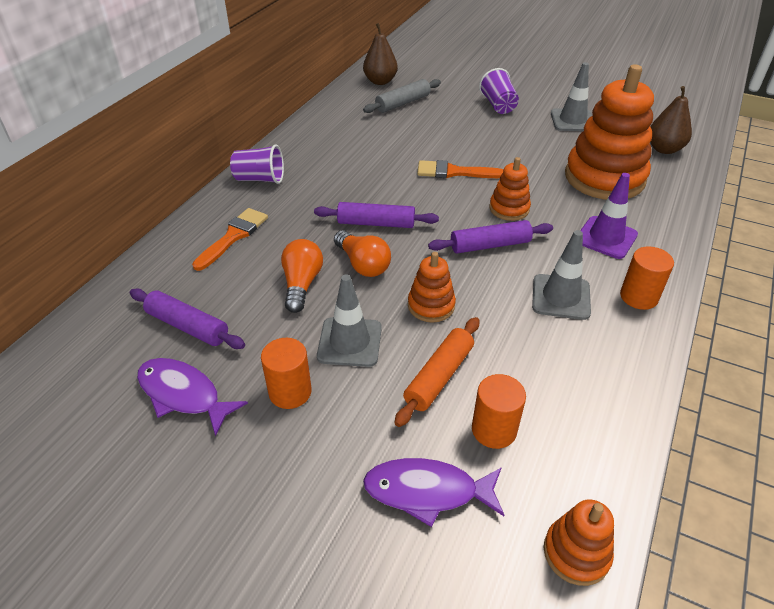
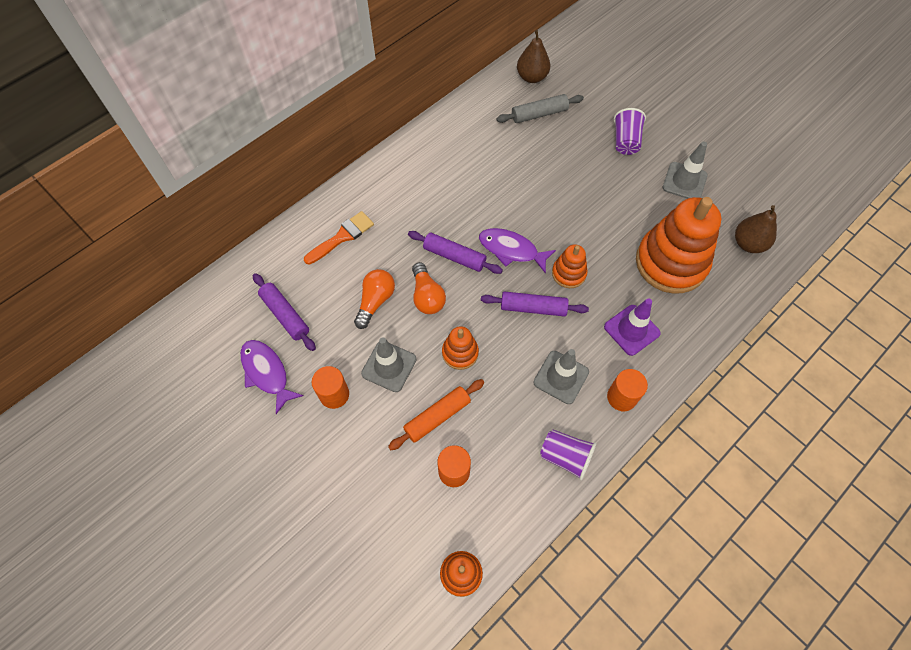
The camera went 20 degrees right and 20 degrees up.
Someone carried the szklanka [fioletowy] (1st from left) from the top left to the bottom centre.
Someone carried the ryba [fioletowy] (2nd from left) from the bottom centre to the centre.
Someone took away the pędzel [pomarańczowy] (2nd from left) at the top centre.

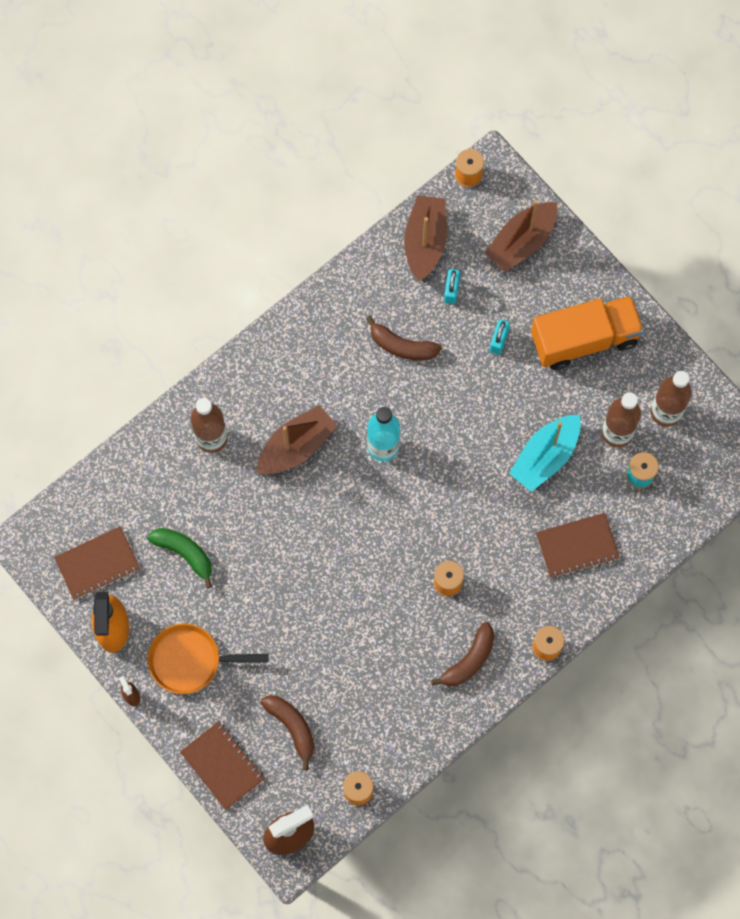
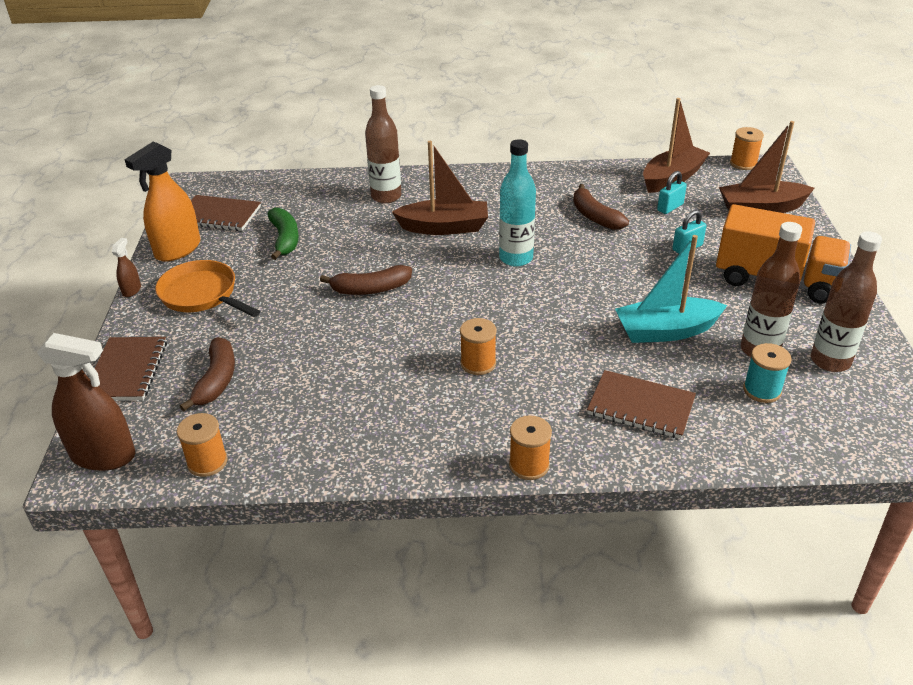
The camera went 40 degrees right and 35 degrees down.
Someone carried the banan [brązowy] (3rd from left in the first image) from the bottom centre to the centre.

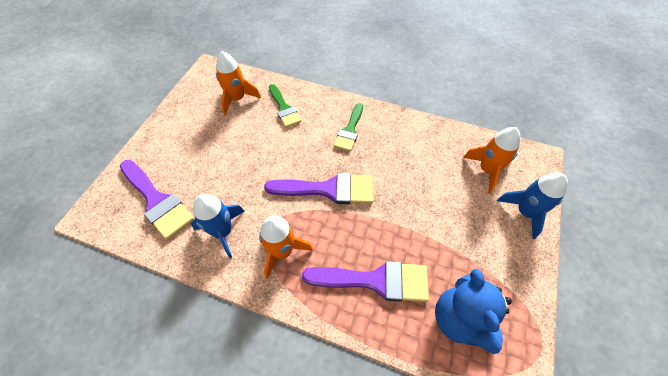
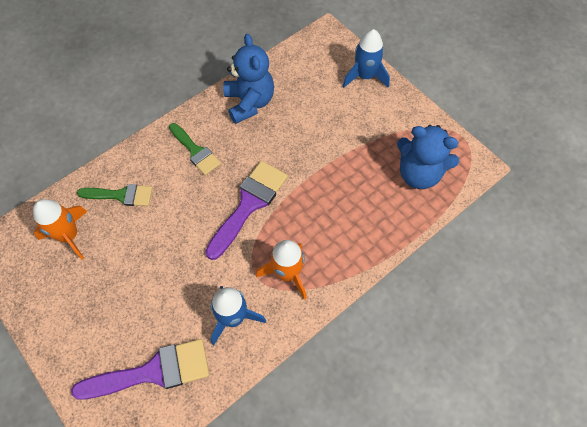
The camera went 60 degrees left and 5 degrees up.
Someone took away the pędzel [fioletowy] (3rd from left) at the bottom centre.
Someone took away the rakieta [pomarańczowy] (3rd from left) at the middle right.
Someone put down the miś [niebieski] (1st from left) at the top centre.

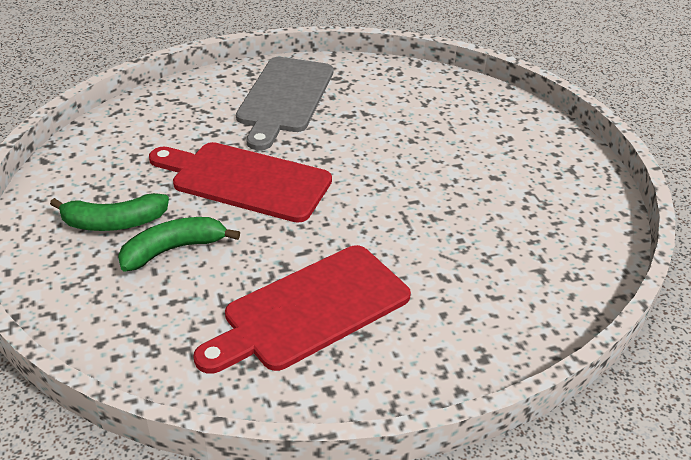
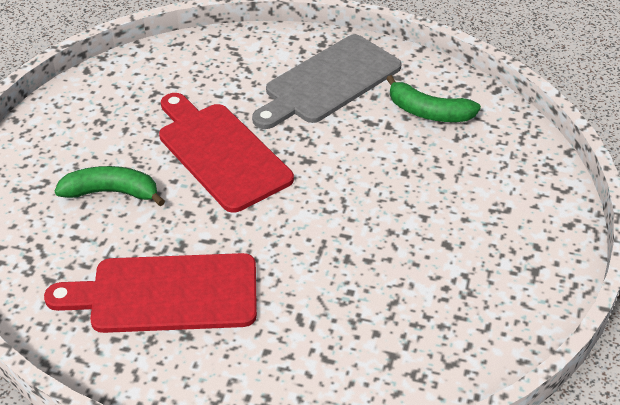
The camera went 35 degrees right and 5 degrees up.
Someone carried the banan [zielony] (1st from left in the first image) from the middle left to the top right.

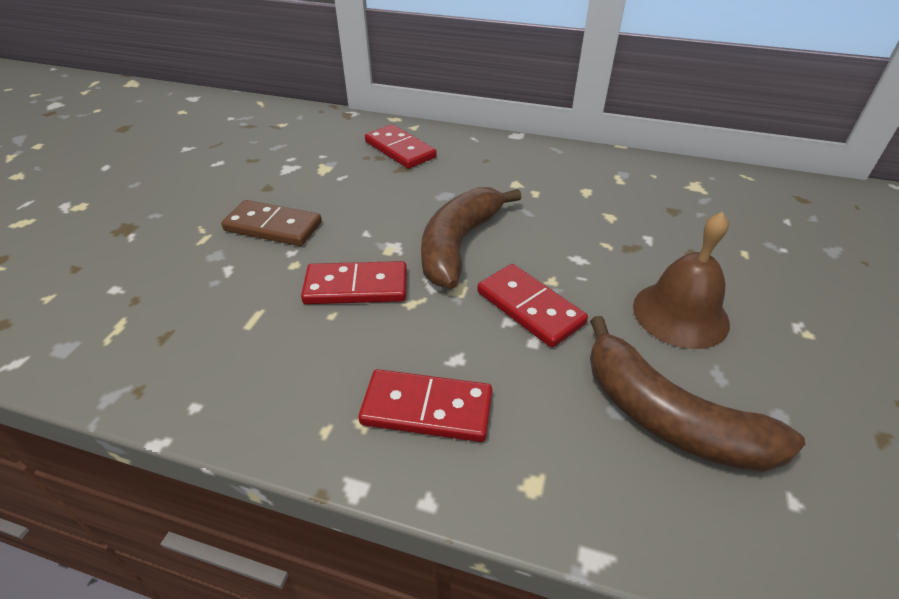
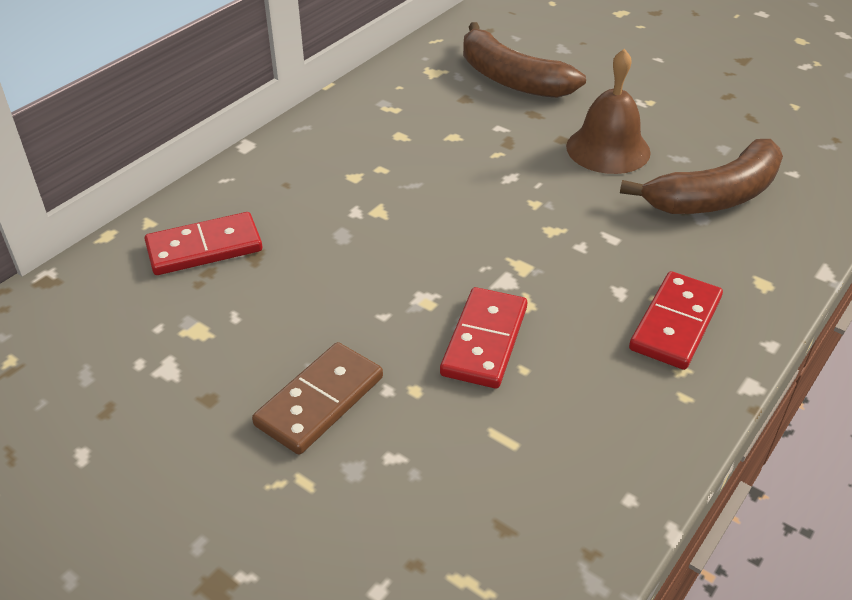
The camera went 70 degrees left and 0 degrees up.
Someone carried the banan [brązowy] (1st from left) from the centre to the top centre.
Someone took away the kostka domina [czerwony] (4th from left) at the centre.

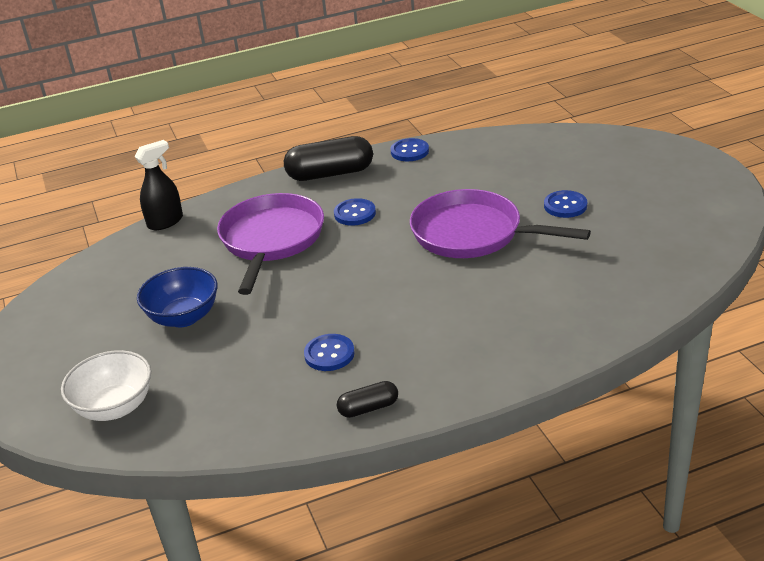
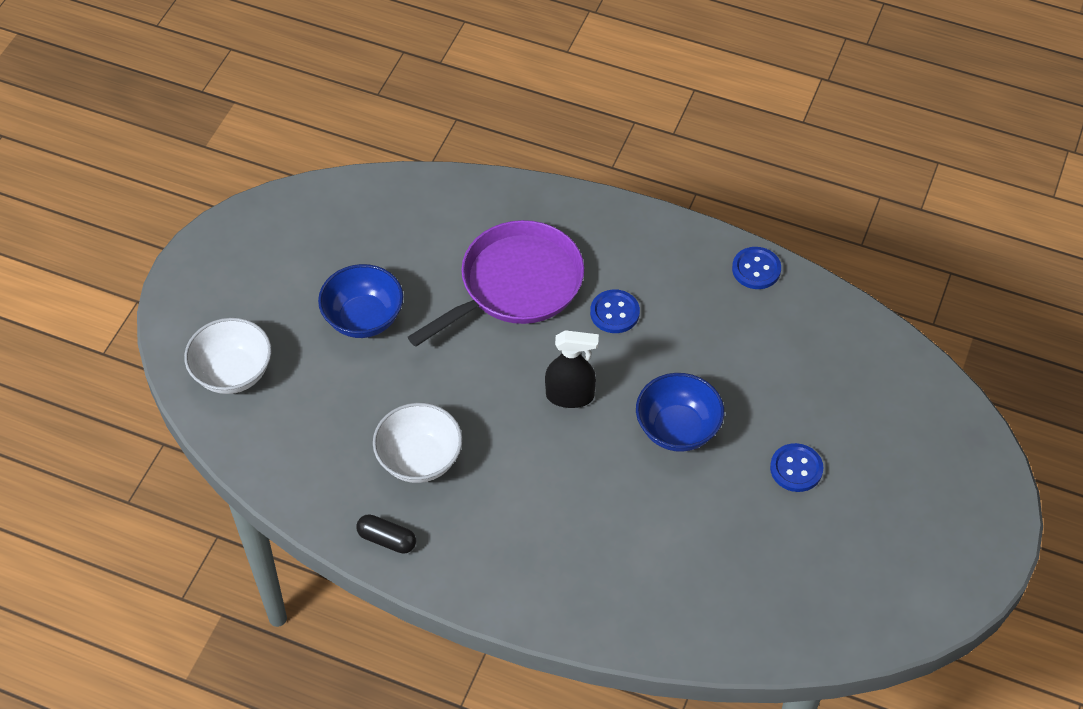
The camera went 40 degrees right and 20 degrees up.
Someone carried the spryskiwacz [czarny] from the top left to the centre.
Someone took away the kapsułka [czarny] (1st from left) at the top centre.
Someone swapped the guzik [niebieski] (1st from left) at the centre for the miska [biały] (2nd from left) at the centre.
Someone swapped the patelnia [fioletowy] (2nd from left) at the centre for the miska [niebieski] (2nd from left) at the centre.

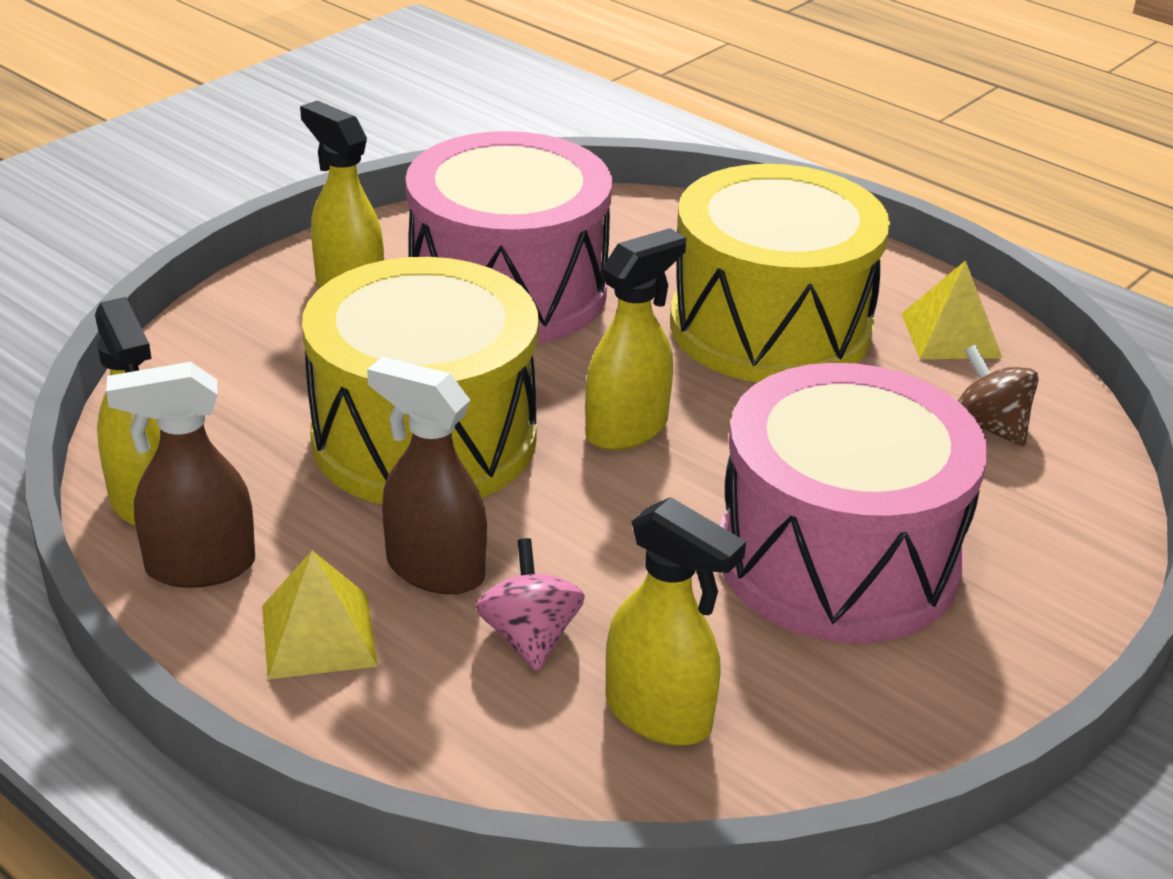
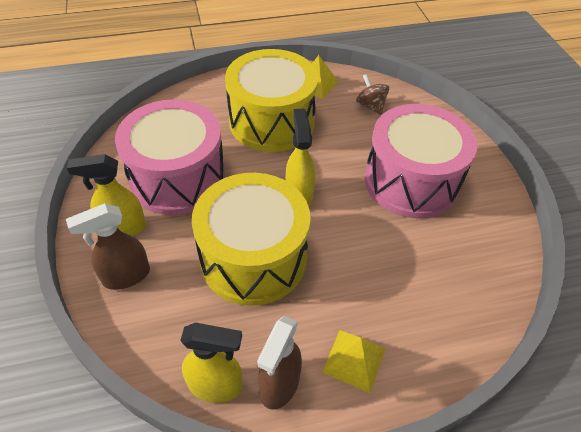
The camera went 55 degrees left and 15 degrees up.
Someone carried the spryskiwacz [brązowy] (2nd from left in the first image) from the centre to the middle left.
Someone took away the bączek [różowy] at the bottom centre.
Someone took away the spryskiwacz [żółty] (4th from left) at the bottom centre.
Someone rotated the bączek [brązowy] at the middle right by 60 degrees clockwise.

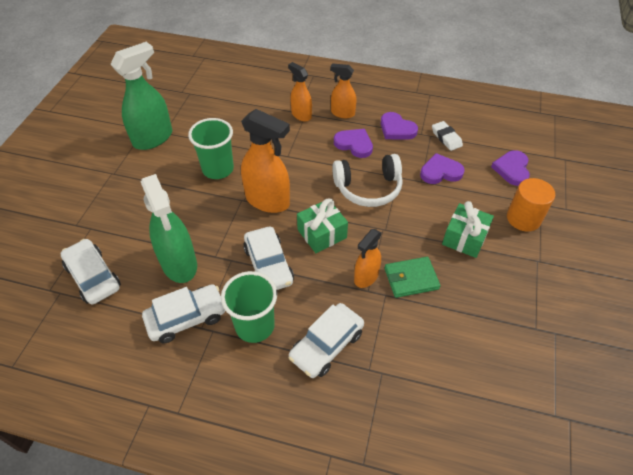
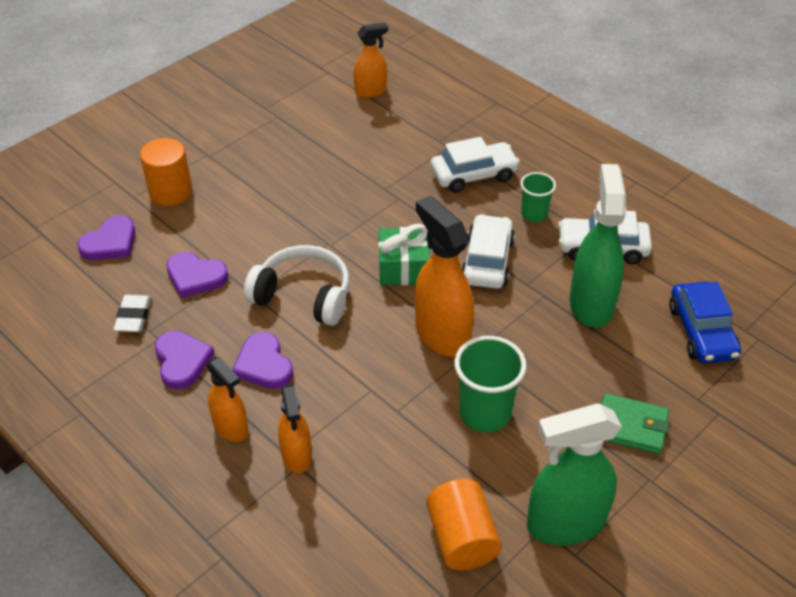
The camera went 150 degrees left and 5 degrees down.
Someone repainted the samochód [biały] (1st from left) at the middle left, which became the samochód [niebieski] at the middle right.
Someone scaled the szklanka [zielony] (2nd from left) at the centre by 0.60.
Someone carried the spryskiwacz [pomarańczowy] (4th from left in the first image) from the centre to the top centre.
Someone carried the portfel [zielony] from the centre to the bottom right.
Someone took away the prezent [zielony] (2nd from left) at the middle right.
Someone put down the walec [pomarańczowy] (2nd from left) at the bottom centre.

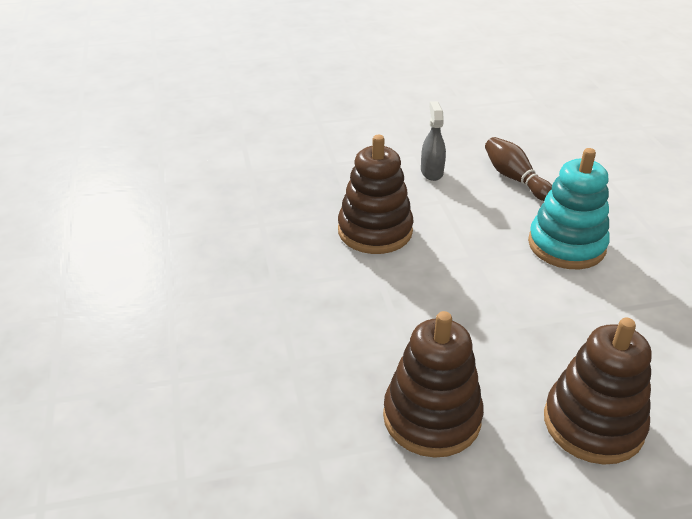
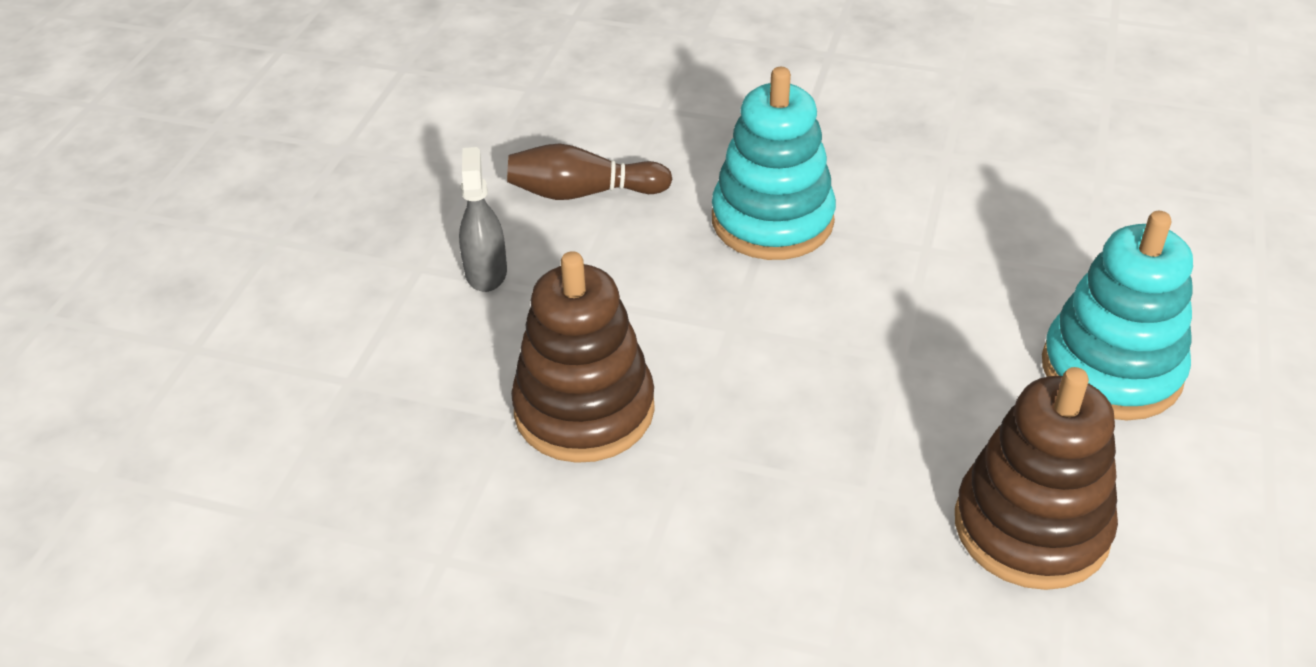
The camera went 60 degrees left and 5 degrees up.
Someone rotated the spryskiwacz [szary] at the top centre by 60 degrees clockwise.
Someone repainted the zabawka nakładanka [brązowy] (3rd from left) at the bottom right, which became the zabawka nakładanka [turkusowy] (2nd from left) at the middle right.

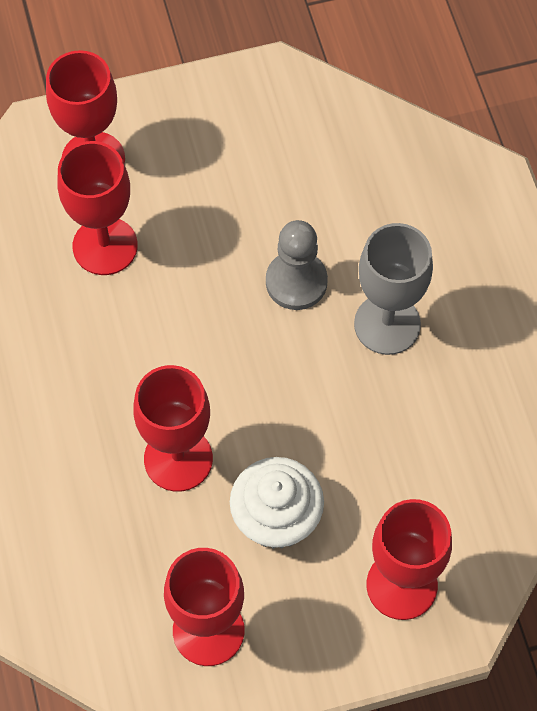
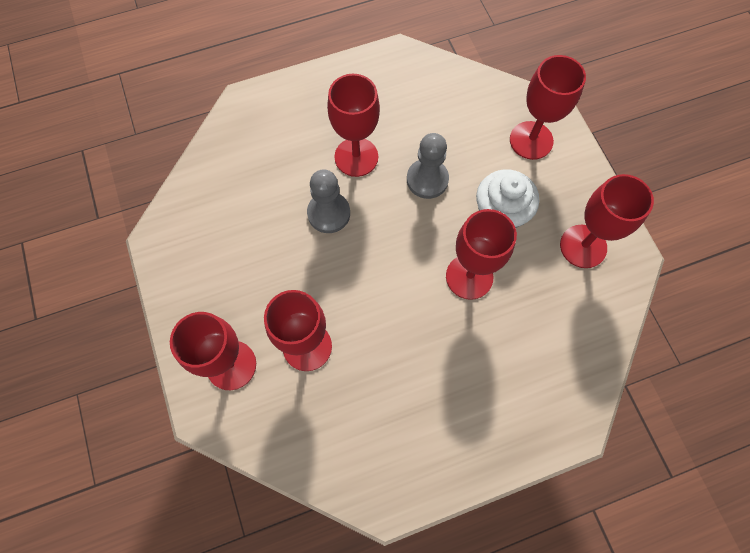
The camera went 95 degrees left and 5 degrees up.
Someone repainted the kielich [szary] at the middle right, which became the kielich [czerwony] (3rd from left) at the top centre.
Someone put down the pionek [szary] (2nd from left) at the top centre.

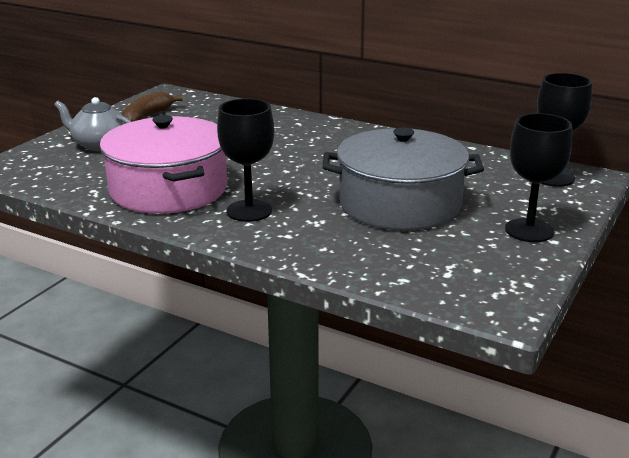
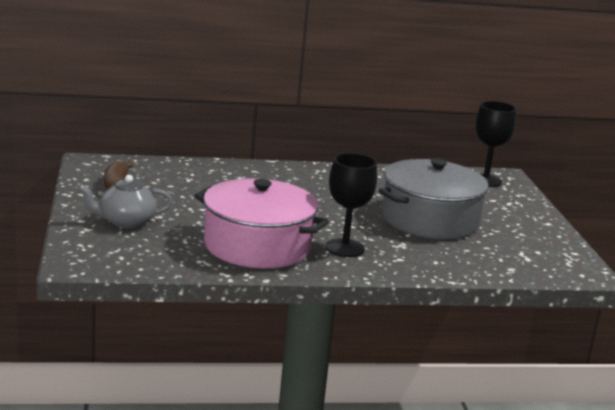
The camera went 40 degrees left and 5 degrees down.
Someone took away the kielich [czarny] (2nd from left) at the middle right.

